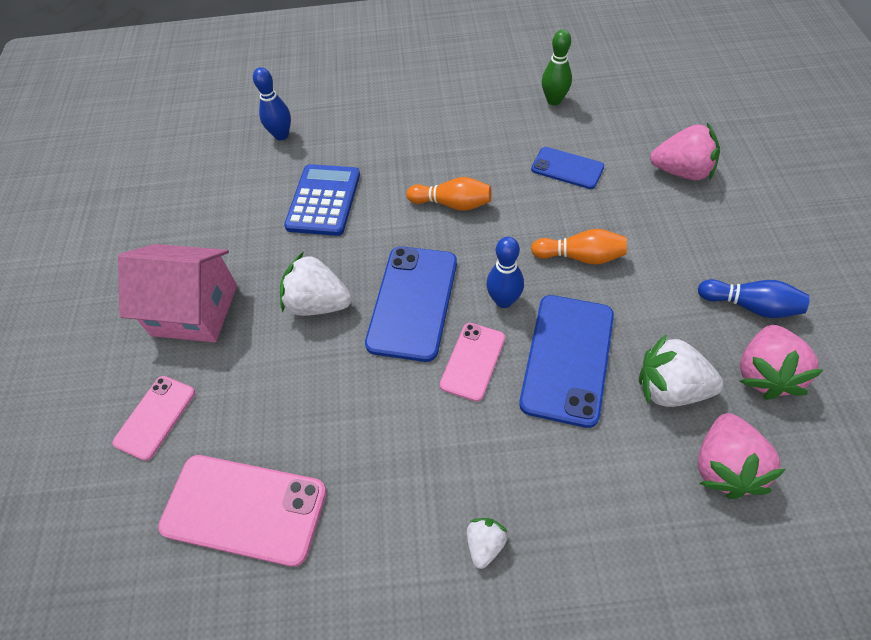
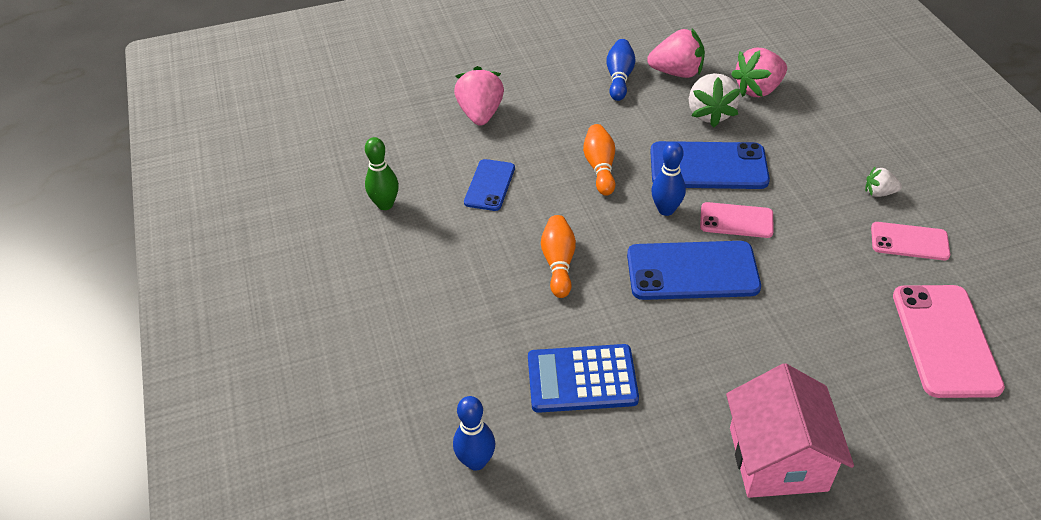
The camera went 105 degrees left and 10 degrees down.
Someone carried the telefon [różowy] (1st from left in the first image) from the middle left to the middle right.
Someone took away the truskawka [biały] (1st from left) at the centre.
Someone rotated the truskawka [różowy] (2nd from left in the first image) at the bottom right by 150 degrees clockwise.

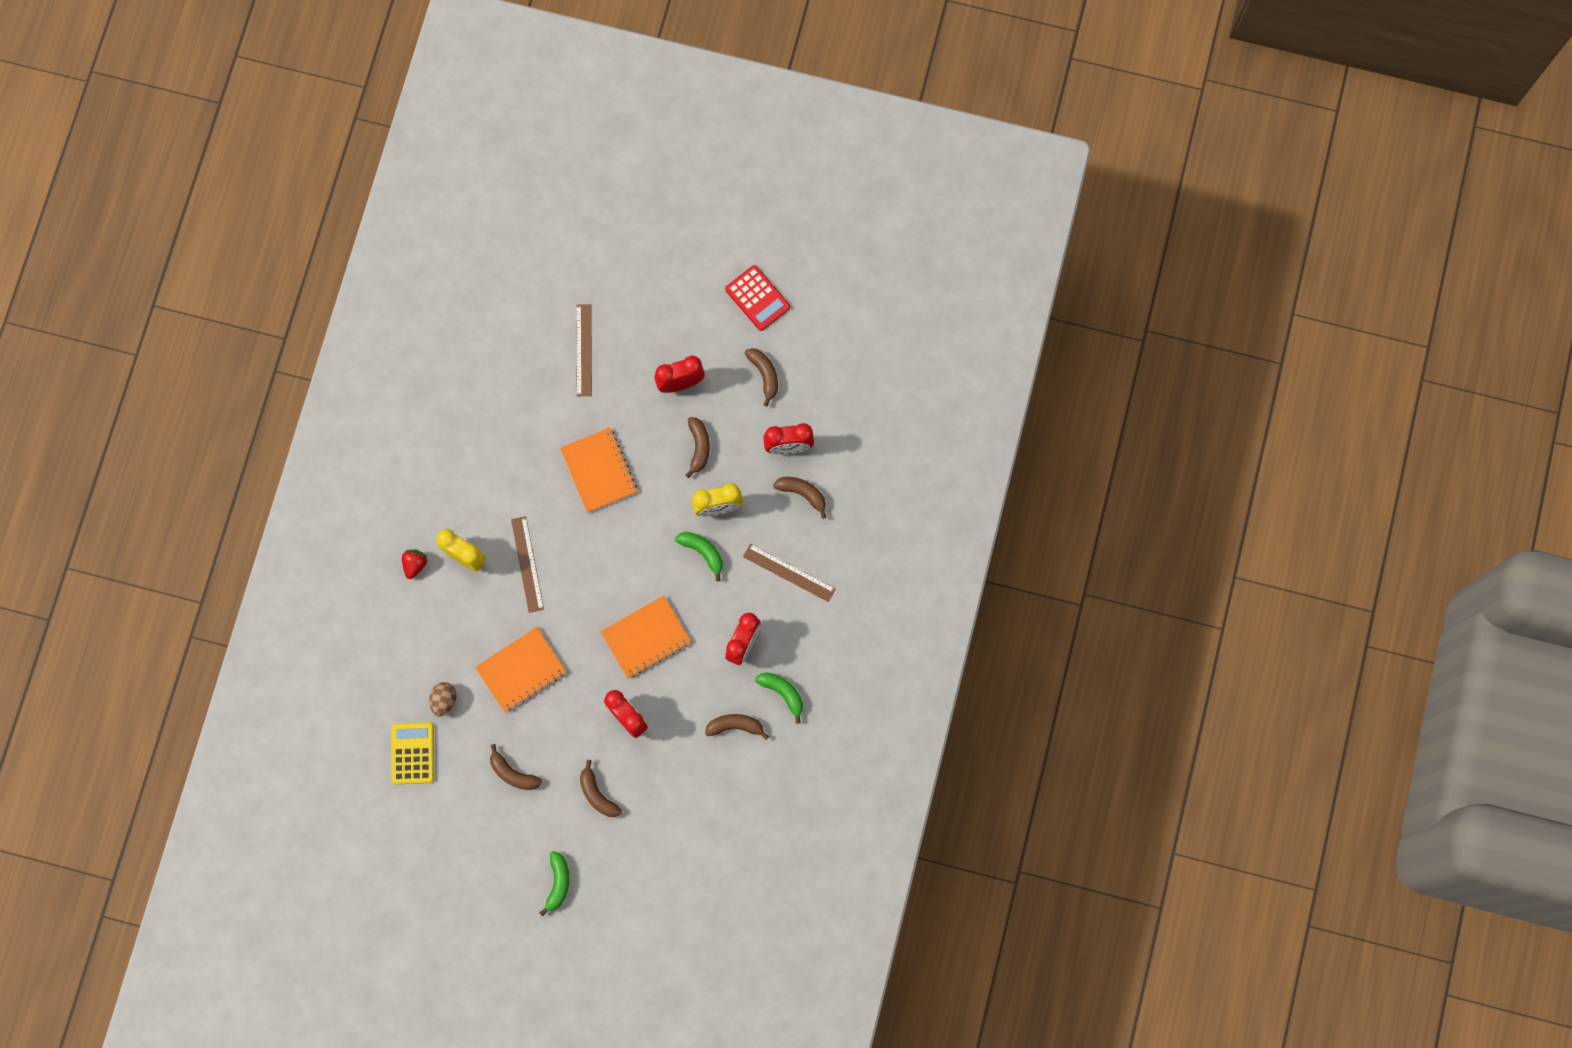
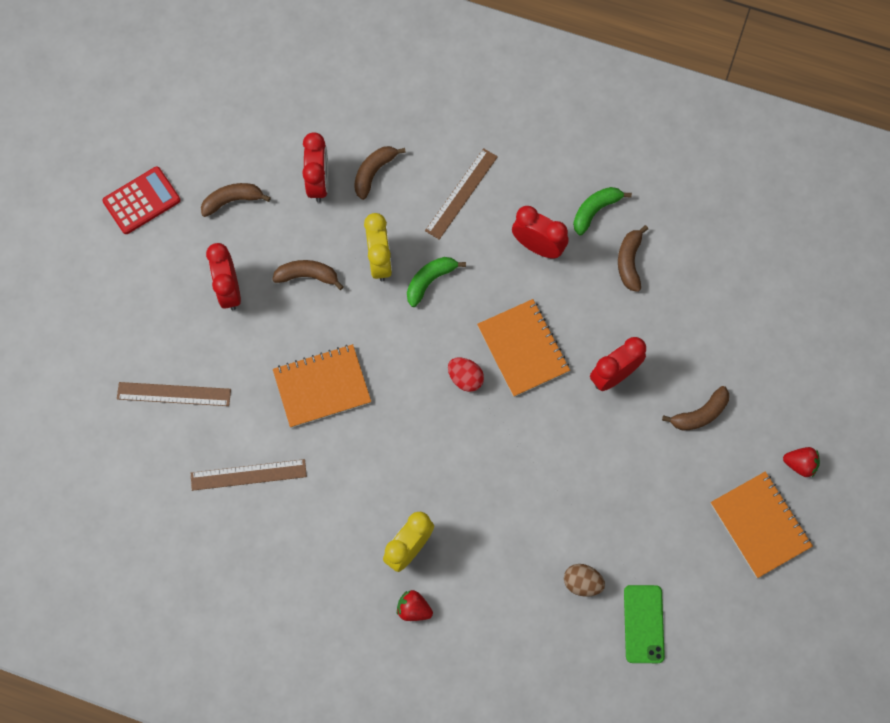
The camera went 85 degrees left and 5 degrees down.
Someone swapped the kalkulator [żółty] at the bottom left for the telefon [zielony] at the bottom right.
Someone carried the zeszyt [pomarańczowy] (1st from left in the first image) from the middle left to the bottom right.
Someone took away the banan [brązowy] (1st from left) at the bottom left.
Someone carried the linijka [brązowy] (1st from left in the first image) from the centre to the middle left.
Someone swapped the banan [zielony] (1st from left) at the bottom centre for the truskawka [czerwony] (2nd from left) at the middle right.
Someone put down the jajko [czerwony] at the centre.

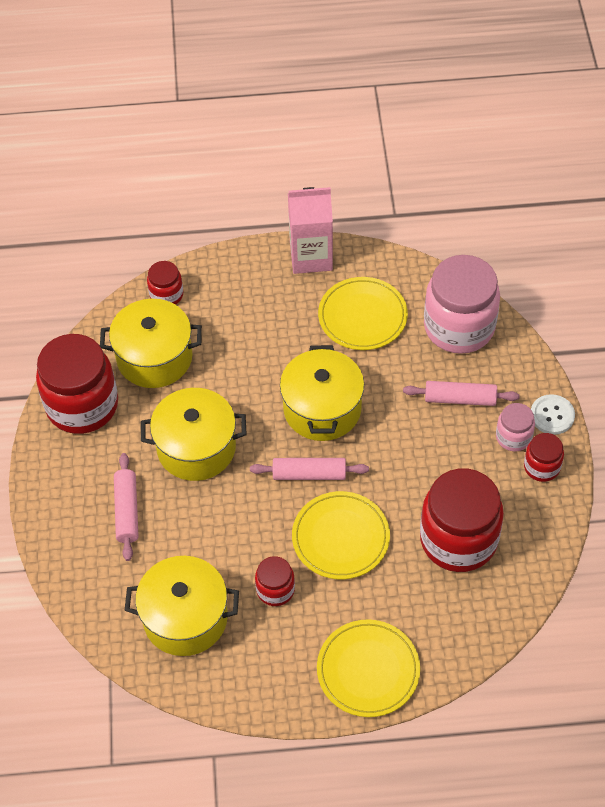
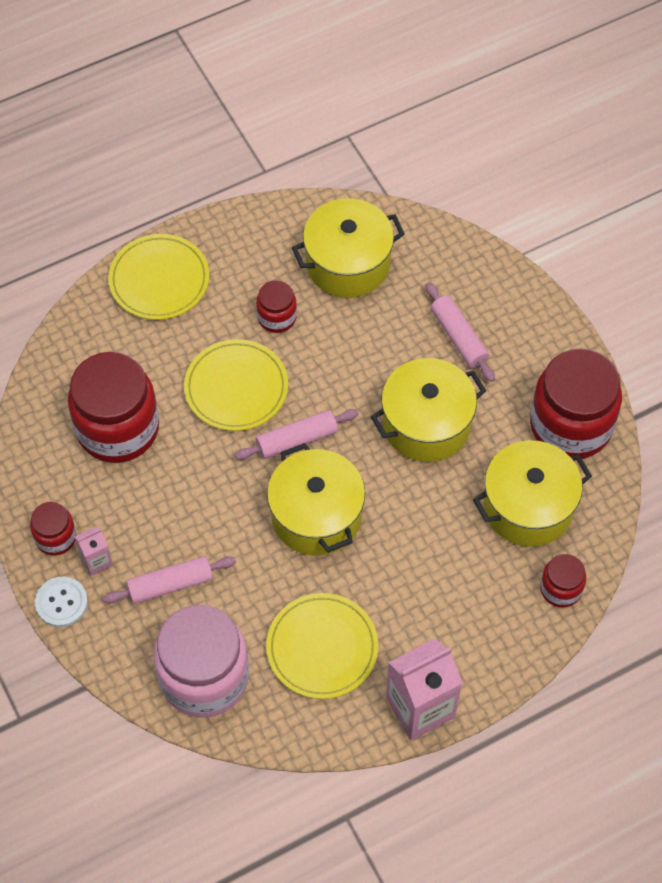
The camera went 155 degrees right and 5 degrees up.
Someone swapped the słoik [różowy] (2nd from left) at the middle right for the karton mleka [różowy] (1st from left) at the middle left.

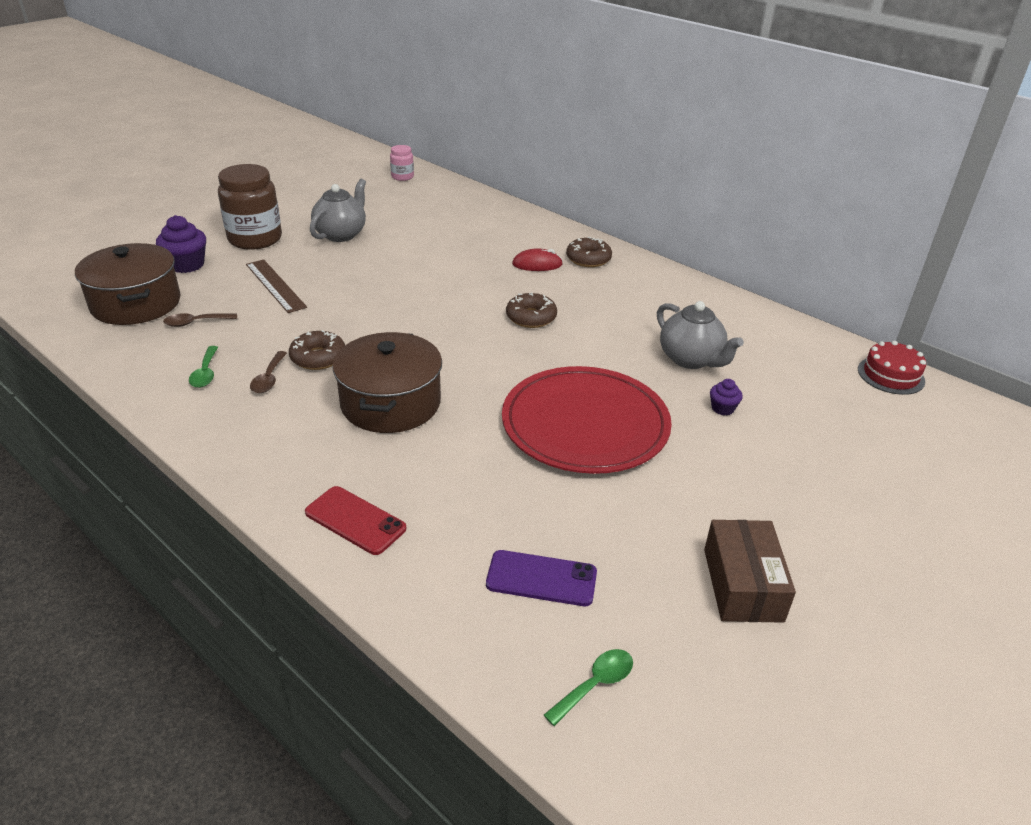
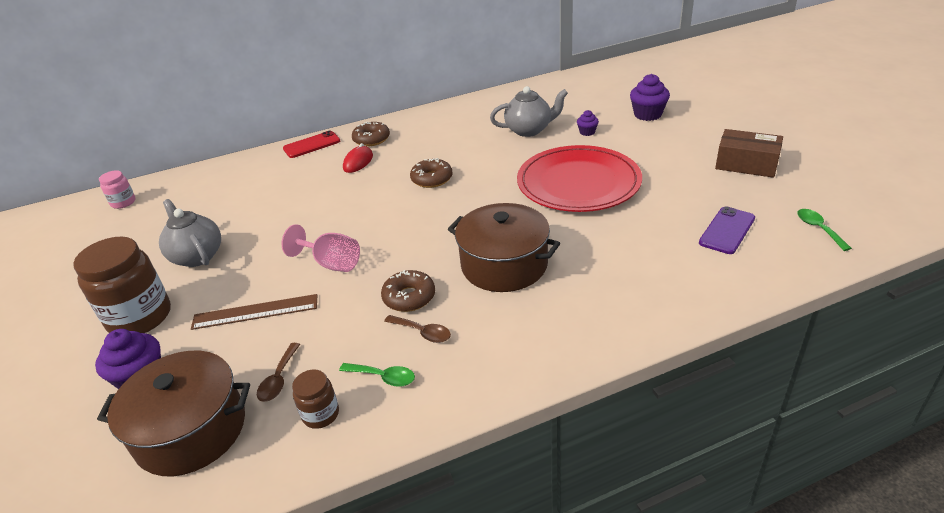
The camera went 60 degrees left and 0 degrees up.
Someone carried the telefon [czerwony] from the centre to the top left.
Someone took away the tort [czerwony] at the middle right.
Someone put down the kielich [różowy] at the centre.
Someone put down the słoik [brązowy] (2nd from left) at the bottom centre.
Someone put down the muffinka [fioletowy] (3rd from left) at the top right.

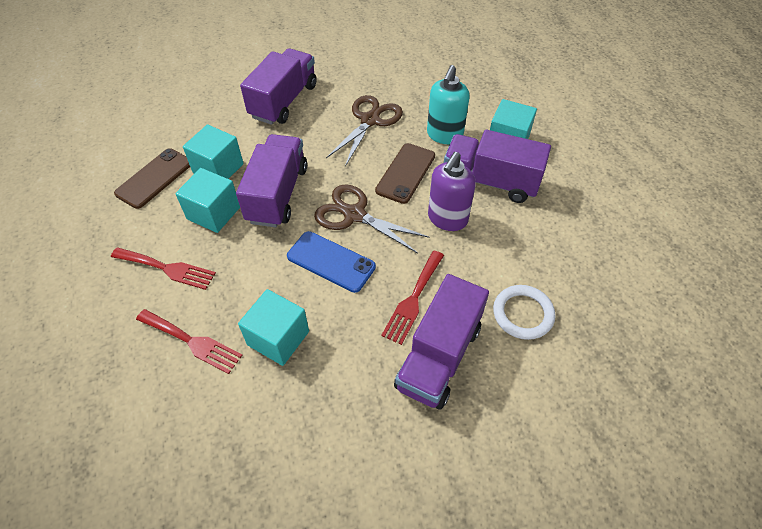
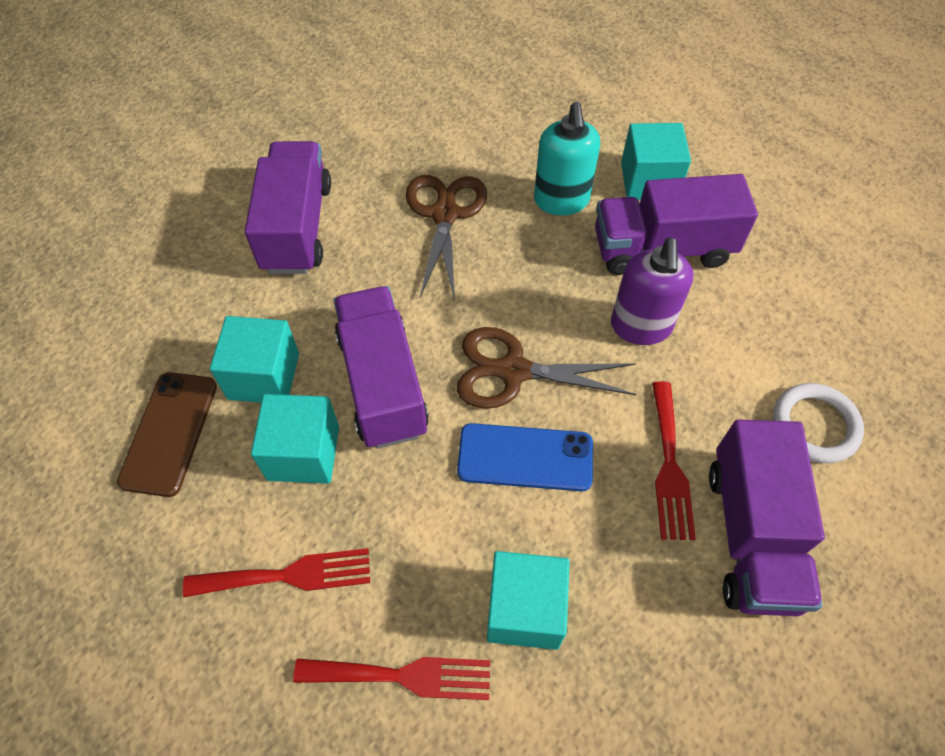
The camera went 25 degrees left and 5 degrees up.
Someone took away the telefon [brązowy] (2nd from left) at the top centre.

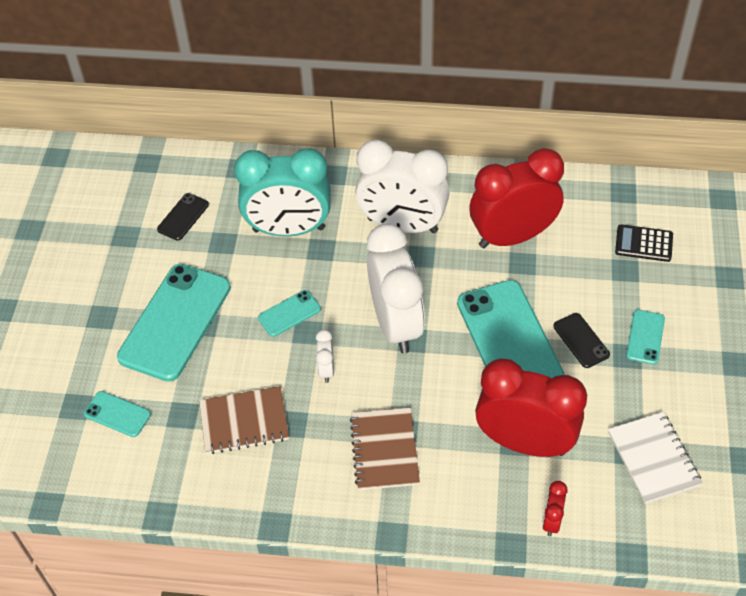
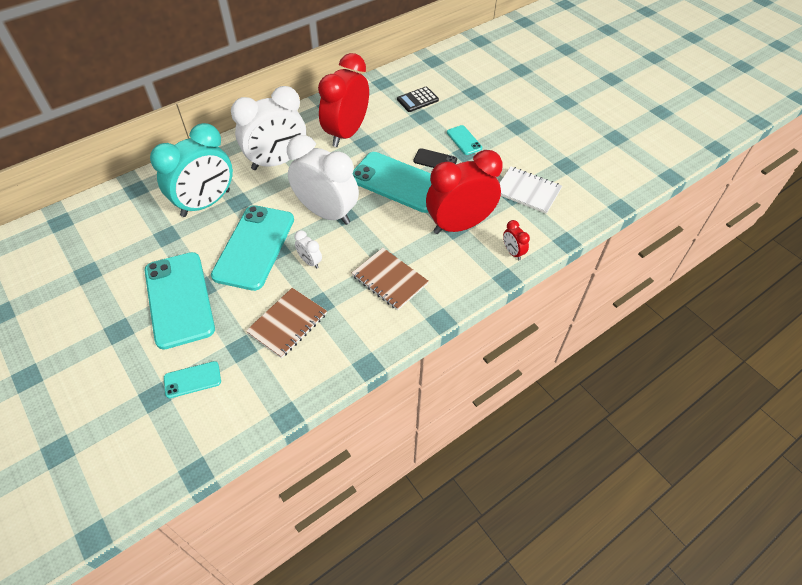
The camera went 45 degrees left and 0 degrees up.
Someone took away the telefon [czarny] (1st from left) at the middle left.
Someone scaled the telefon [turkusowy] (3rd from left) at the centre by 2.18.

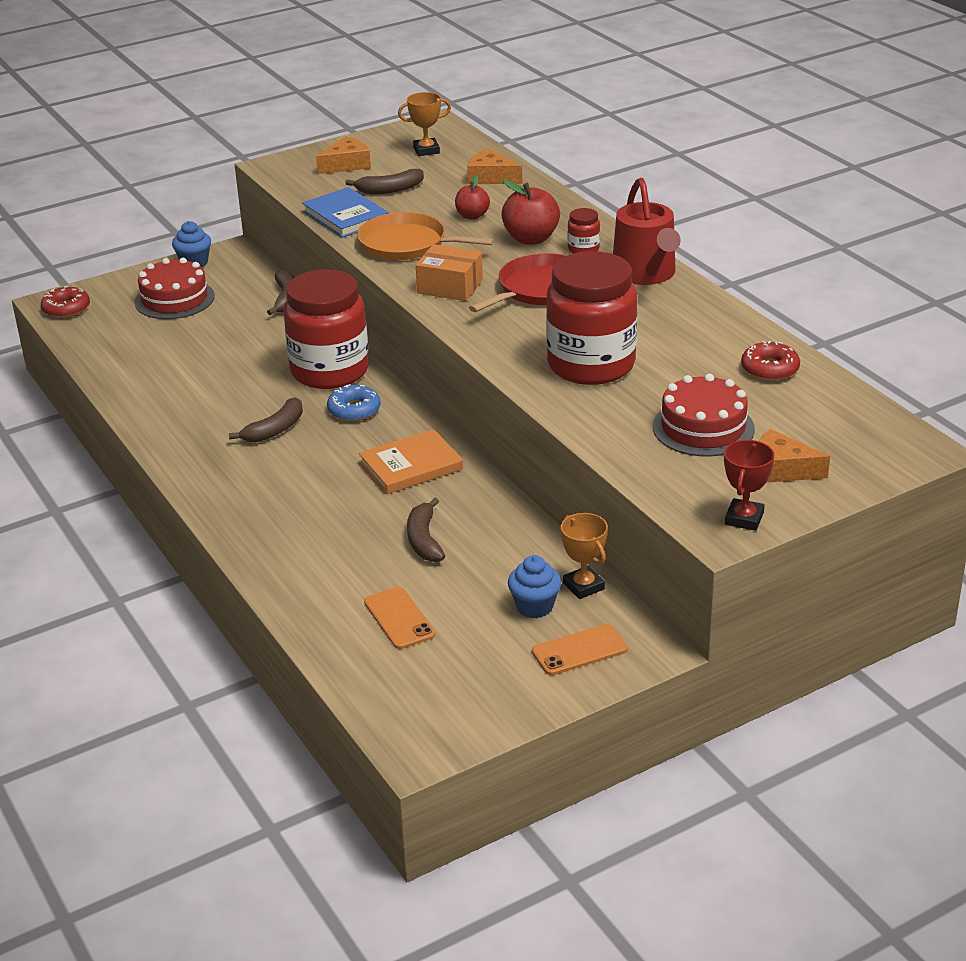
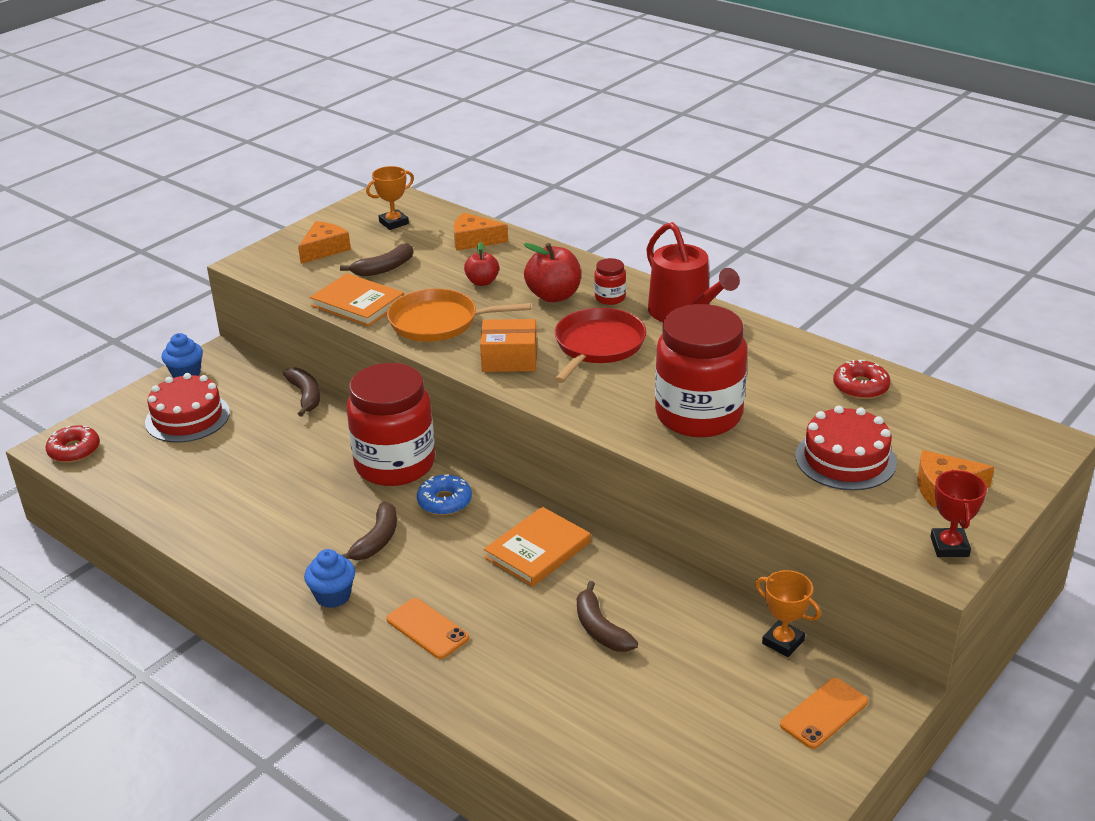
The camera went 20 degrees left and 0 degrees up.
Someone repainted the książka [niebieski] at the top centre, which became the książka [pomarańczowy] (1st from left) at the middle left.
Someone carried the telefon [pomarańczowy] (1st from left) from the centre to the bottom centre.
Someone carried the muffinka [niebieski] (2nd from left) from the centre to the bottom left.

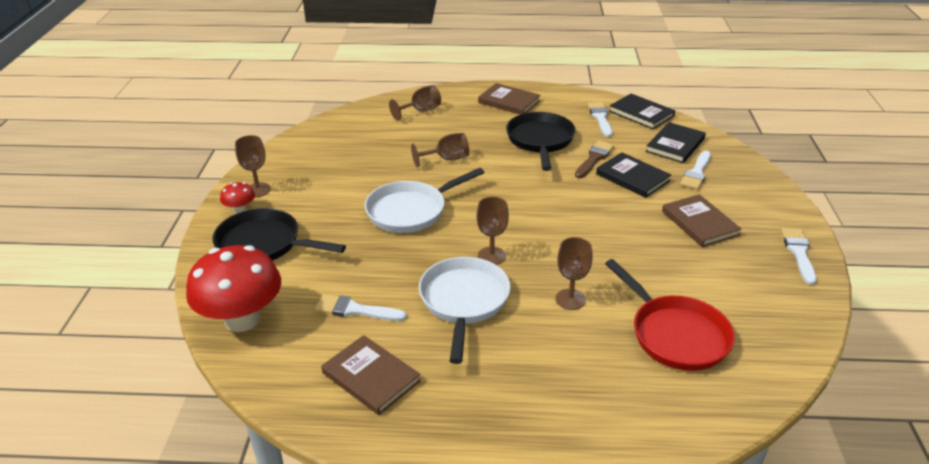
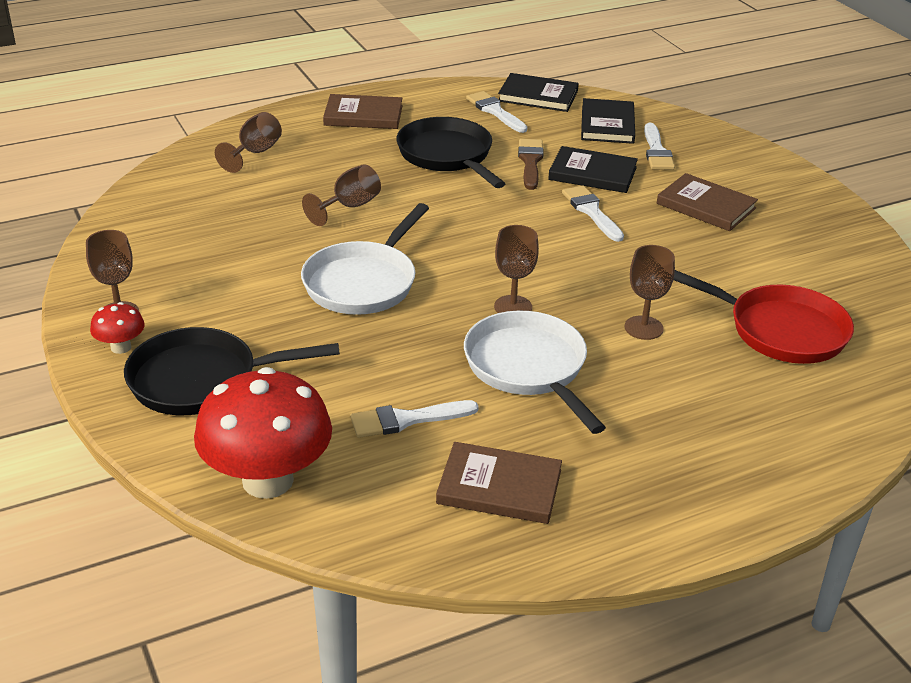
The camera went 30 degrees left and 0 degrees up.
Someone carried the pędzel [biały] (4th from left in the first image) from the middle right to the top centre.

